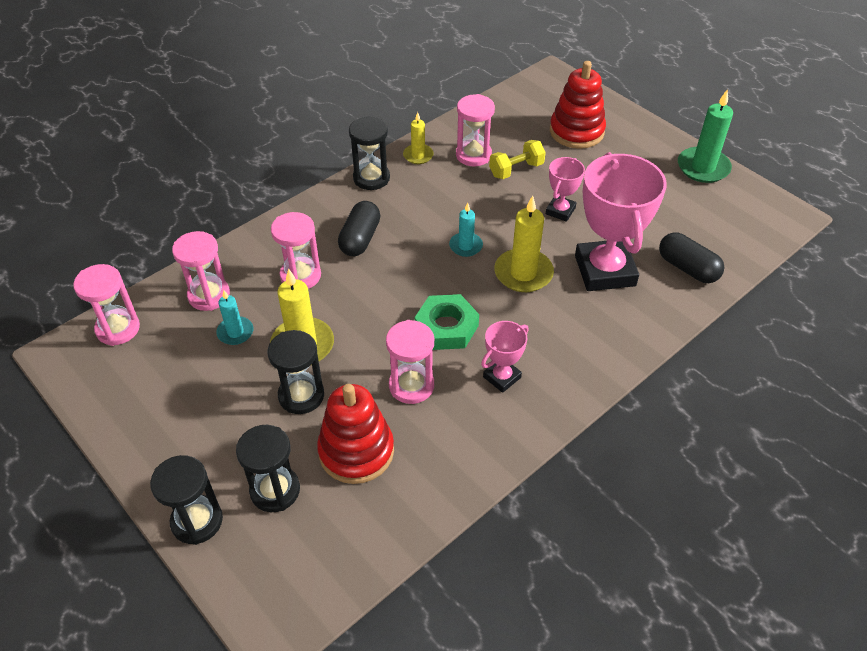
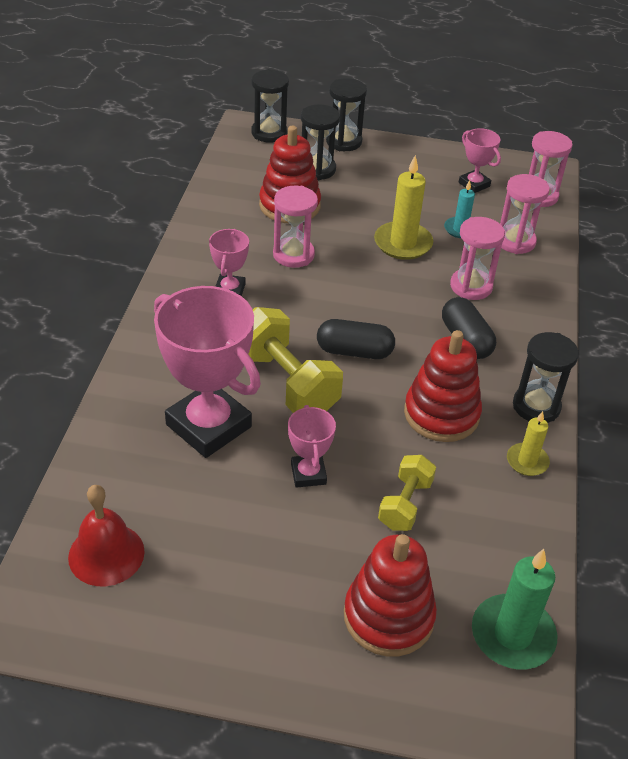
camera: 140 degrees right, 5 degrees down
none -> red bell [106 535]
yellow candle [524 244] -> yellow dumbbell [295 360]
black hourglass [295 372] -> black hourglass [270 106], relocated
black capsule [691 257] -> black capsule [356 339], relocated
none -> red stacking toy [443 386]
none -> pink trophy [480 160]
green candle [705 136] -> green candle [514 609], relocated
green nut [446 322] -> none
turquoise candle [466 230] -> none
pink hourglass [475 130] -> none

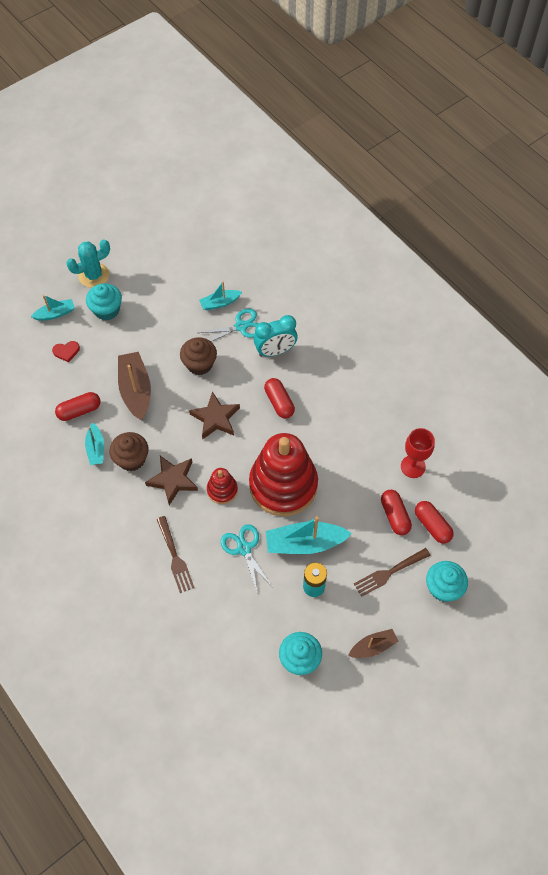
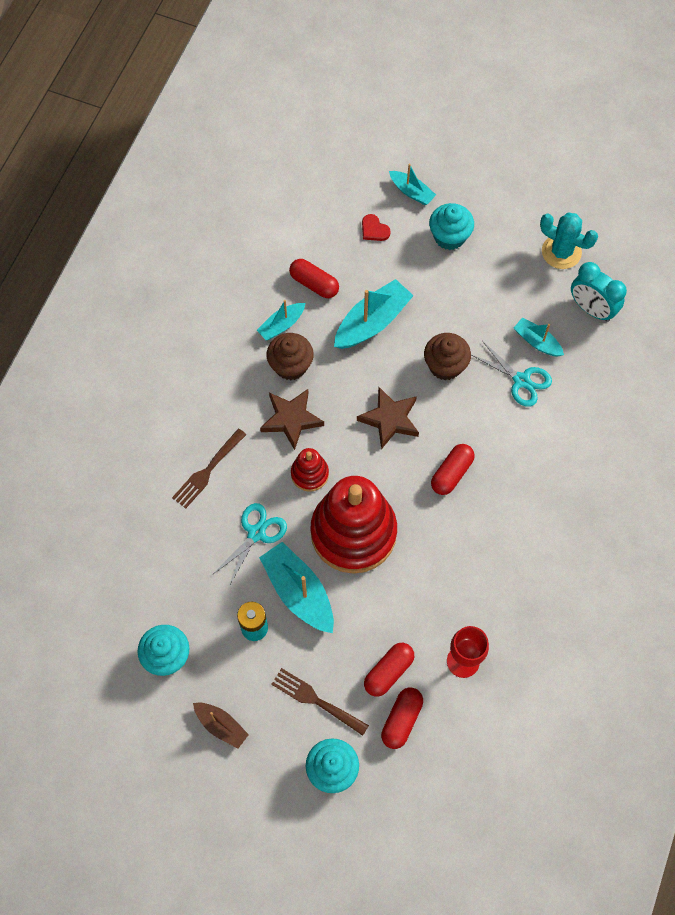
camera: 60 degrees right, 5 degrees up
brown boat [134 386] -> turquoise boat [374 314]
turquoise cactus [88 264] -> turquoise cactus [569 241], relocated
turquoise clock [276 336] -> turquoise clock [599 292], relocated

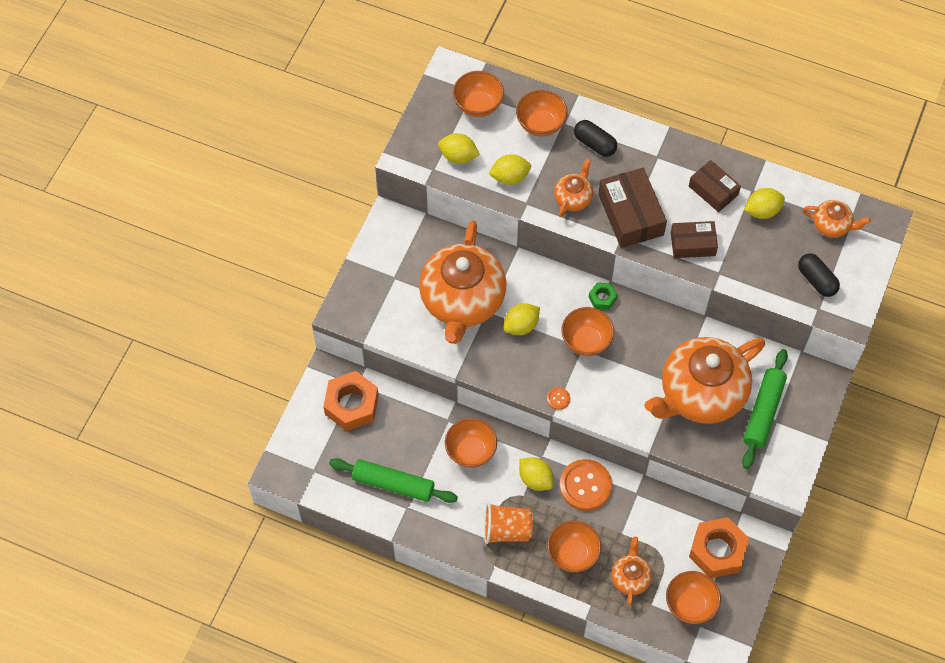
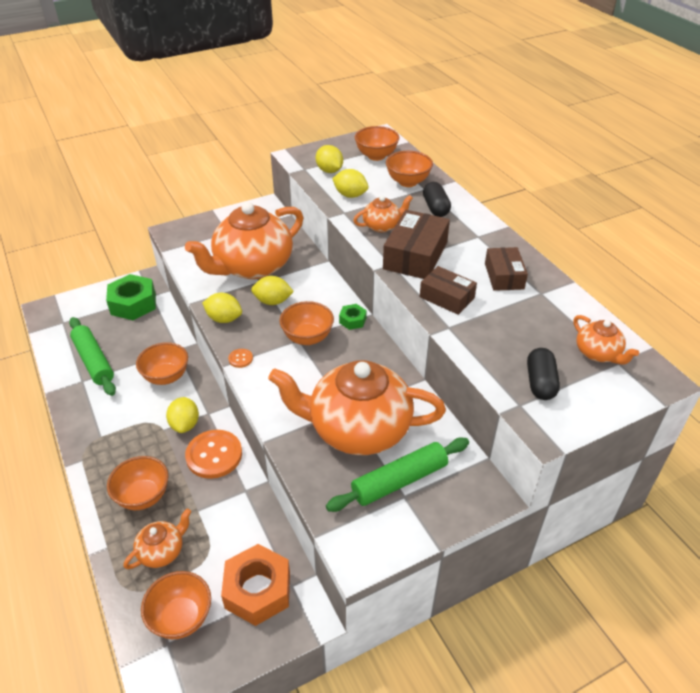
camera: 40 degrees right, 20 degrees down
orange nut [351 401] -> green nut [131 297]
yellow lemon [764 203] -> yellow lemon [222 308], relocated
orange cup [508 523] -> none

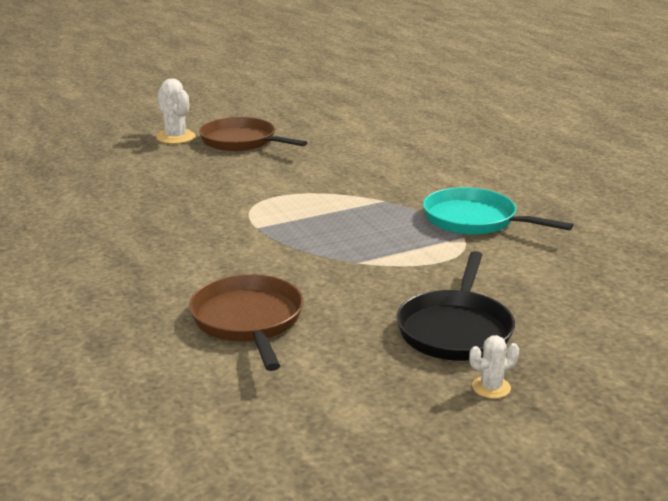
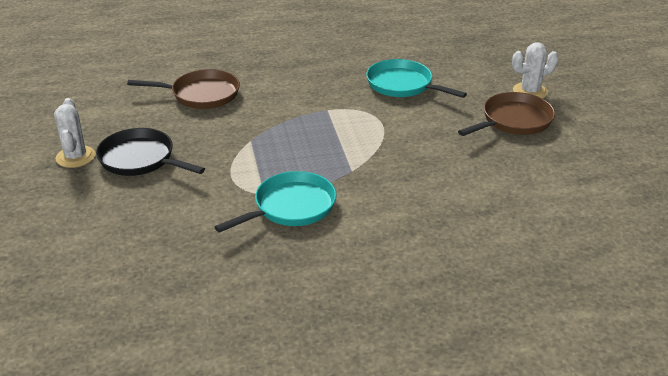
camera: 105 degrees right, 10 degrees up
white cactus [494 367] -> white cactus [74 133], x1.73
none -> turquoise pan [416 78]

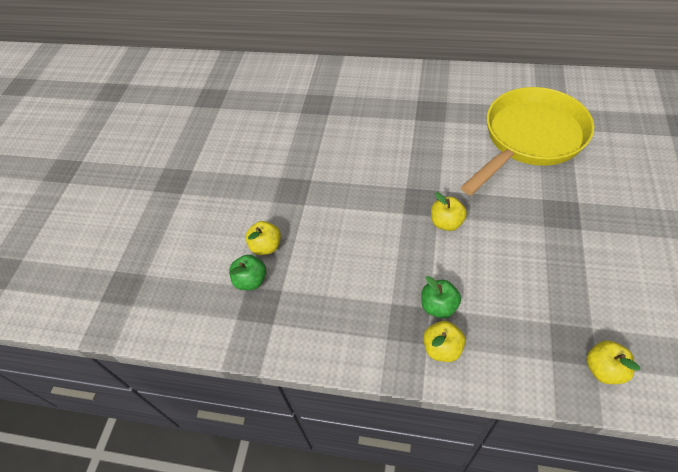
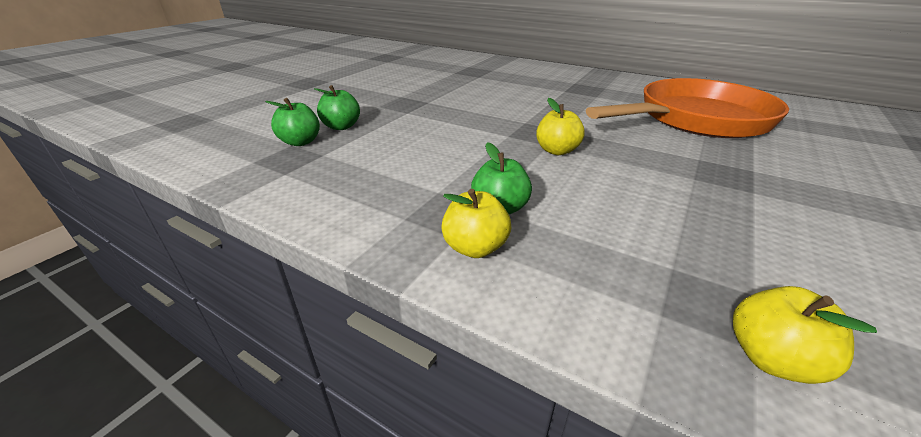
camera: 15 degrees right, 20 degrees down
yellow apple [263 238] -> green apple [337 107]
yellow pan [527 141] -> orange pan [687 108]

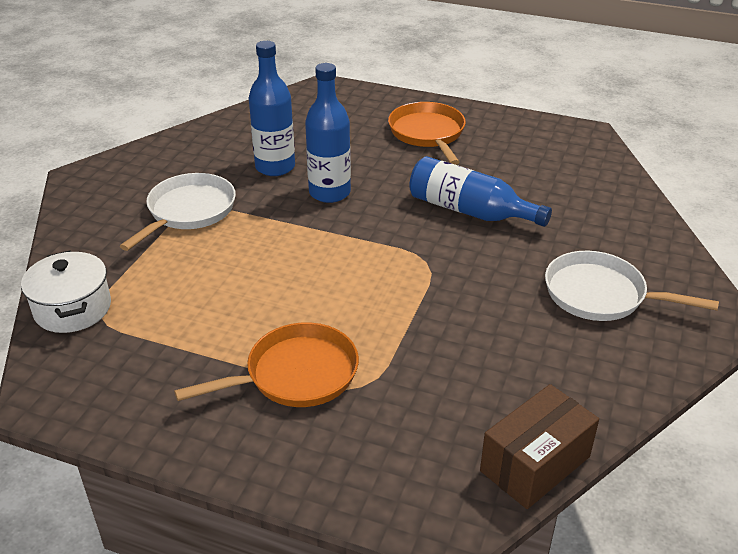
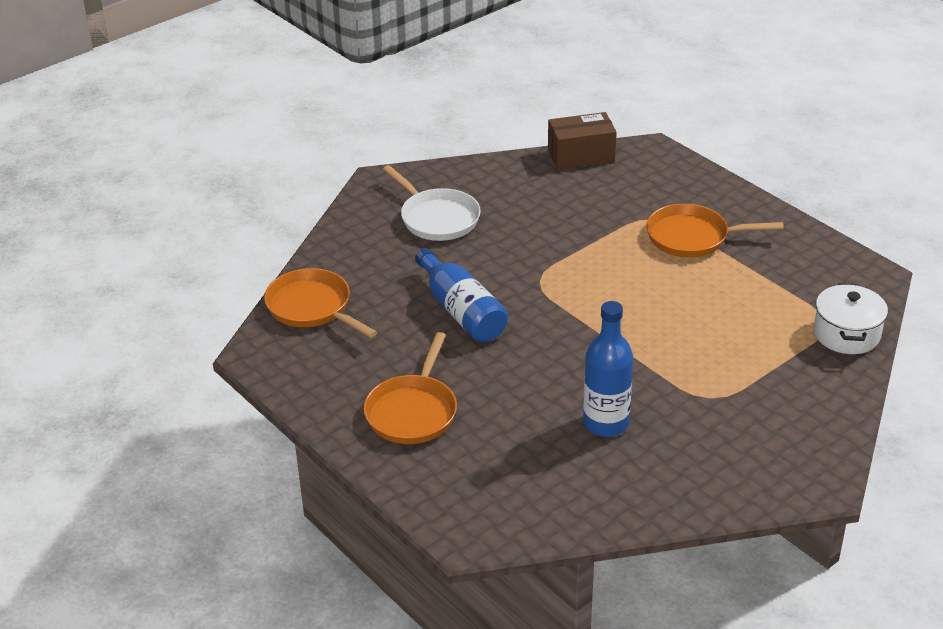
camera: 150 degrees left, 0 degrees up
none -> orange pan [320 303]
white pan [178 212] -> none
blue bottle [328 133] -> none

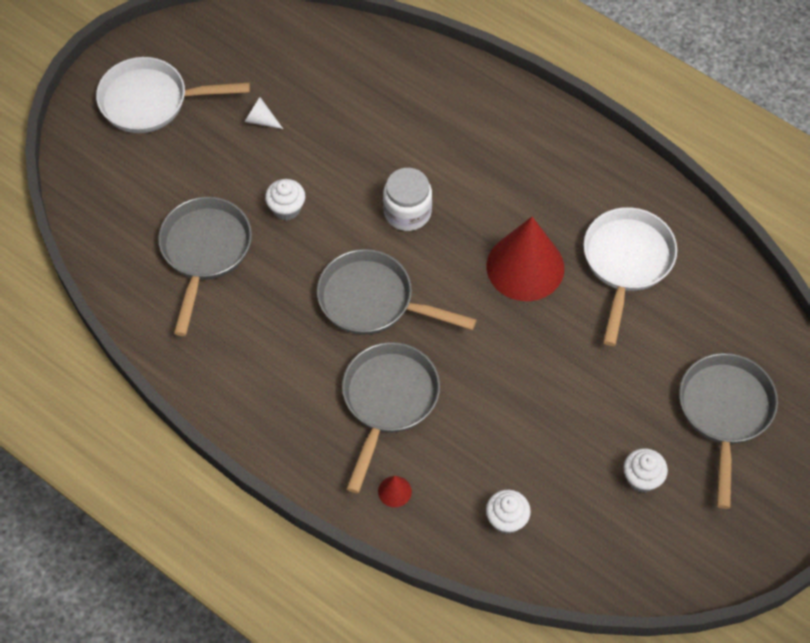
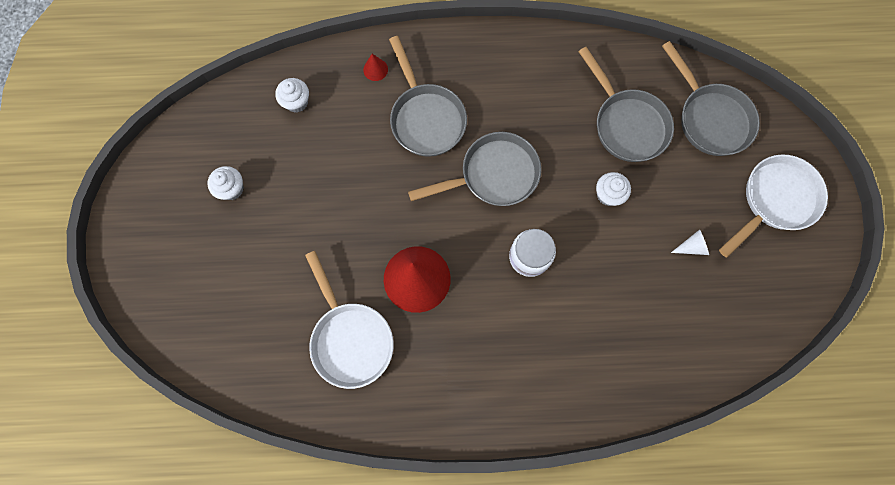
camera: 140 degrees right, 15 degrees up
grey pan [728 431] -> grey pan [711 98], relocated

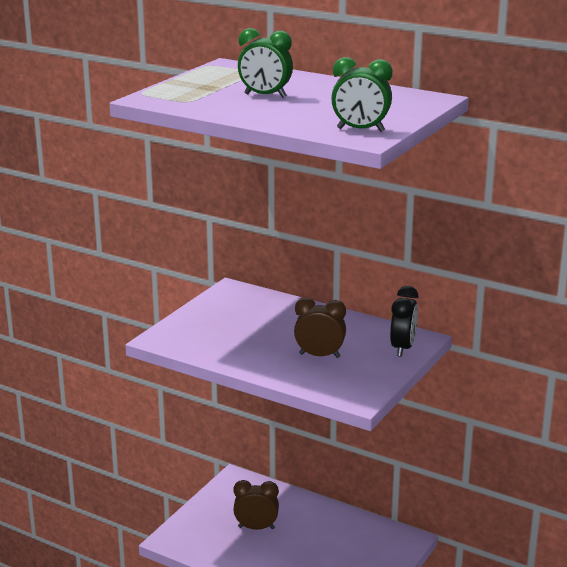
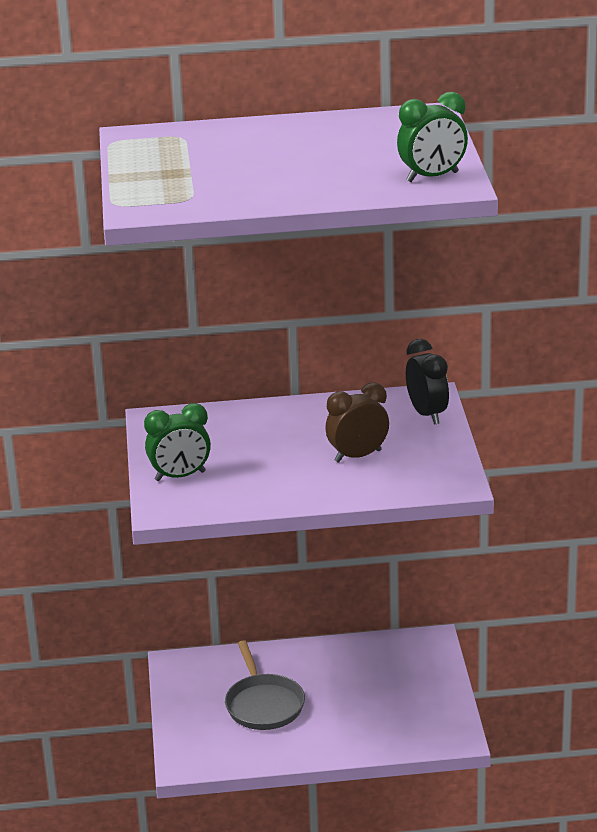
camera: 35 degrees left, 5 degrees up
green clock [265 63] -> green clock [177 442], relocated
brown clock [256 505] -> grey pan [265 685]

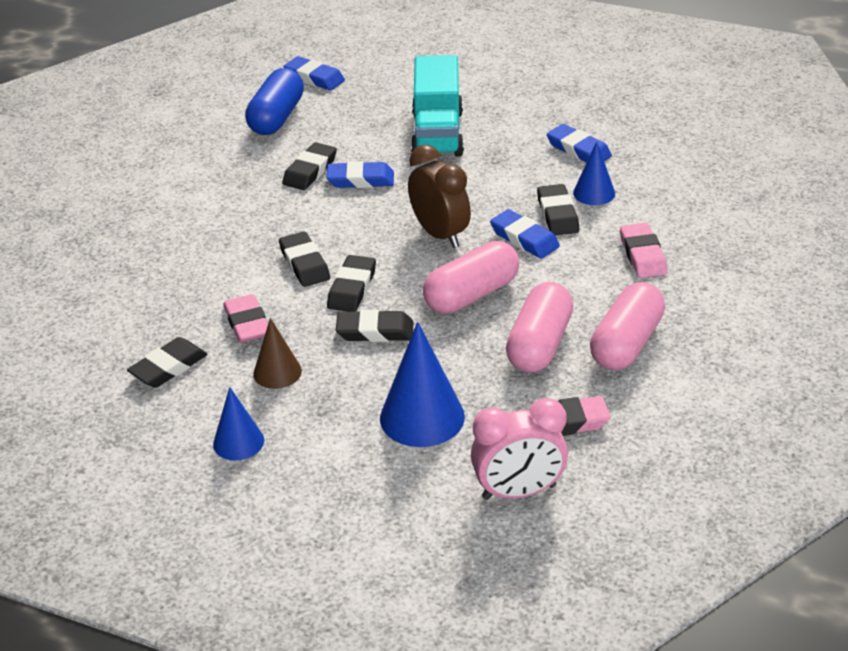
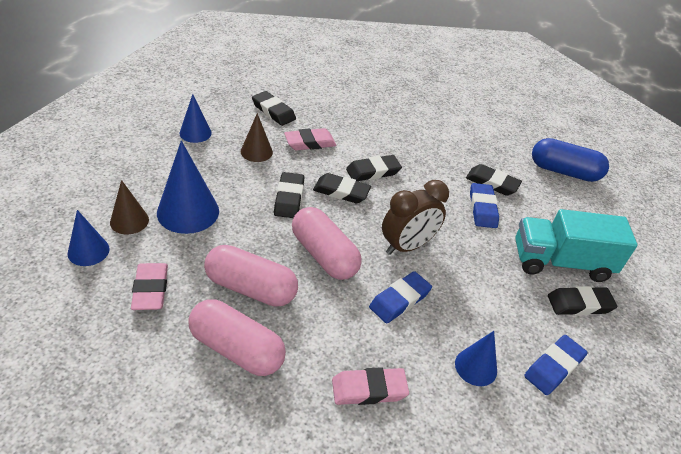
camera: 85 degrees right, 5 degrees up
pink clock [519 449] -> blue cone [89 238]
none -> brown cone [129 207]
black eraser [558 209] -> black eraser [582 300], relocated
blue eraser [314 73] -> none

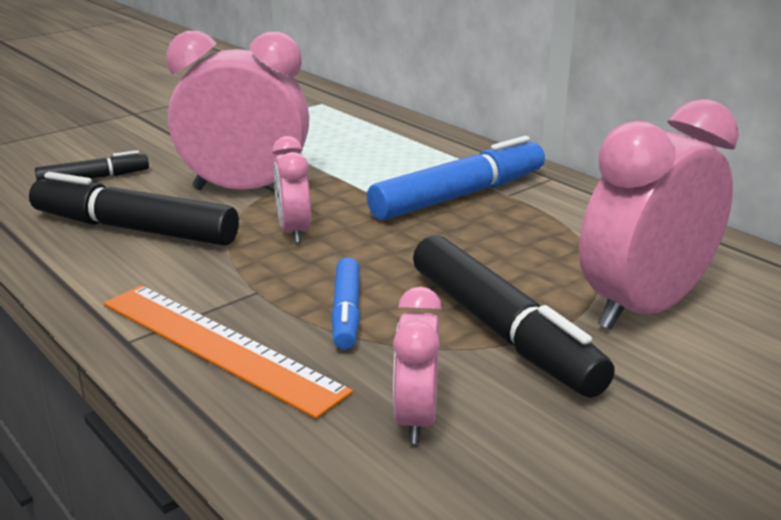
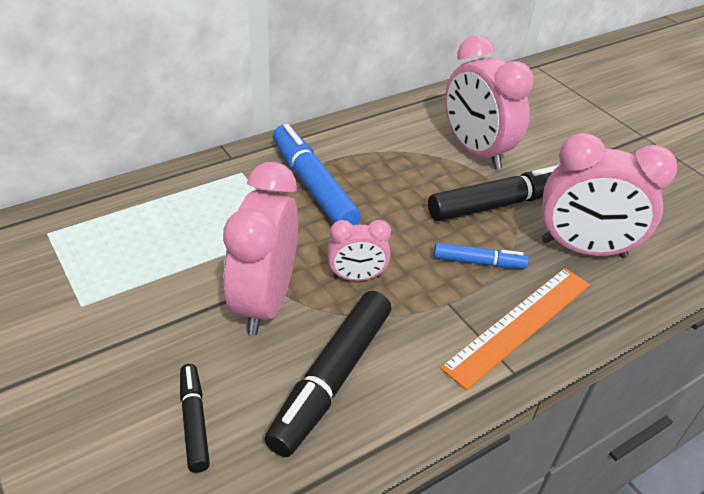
camera: 85 degrees left, 15 degrees up
pink clock [417 365] -> pink clock [609 195], x1.89

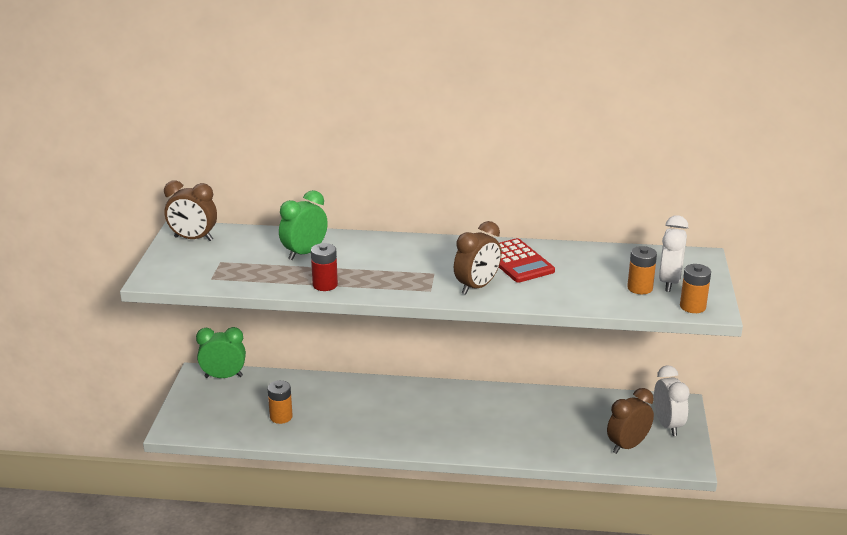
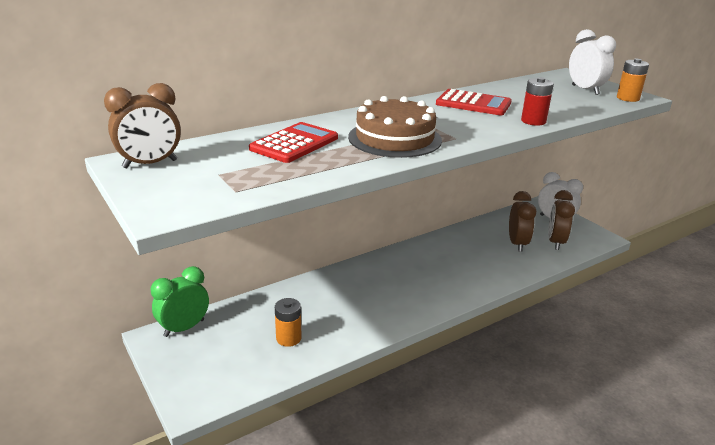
camera: 40 degrees left, 0 degrees up
green clock [303 225] -> red calculator [293 142]
none -> brown cake [395 127]
brown clock [477 258] -> brown clock [522 221], relocated
red battery [324 267] -> red battery [537 101], relocated
orange battery [642 270] -> none

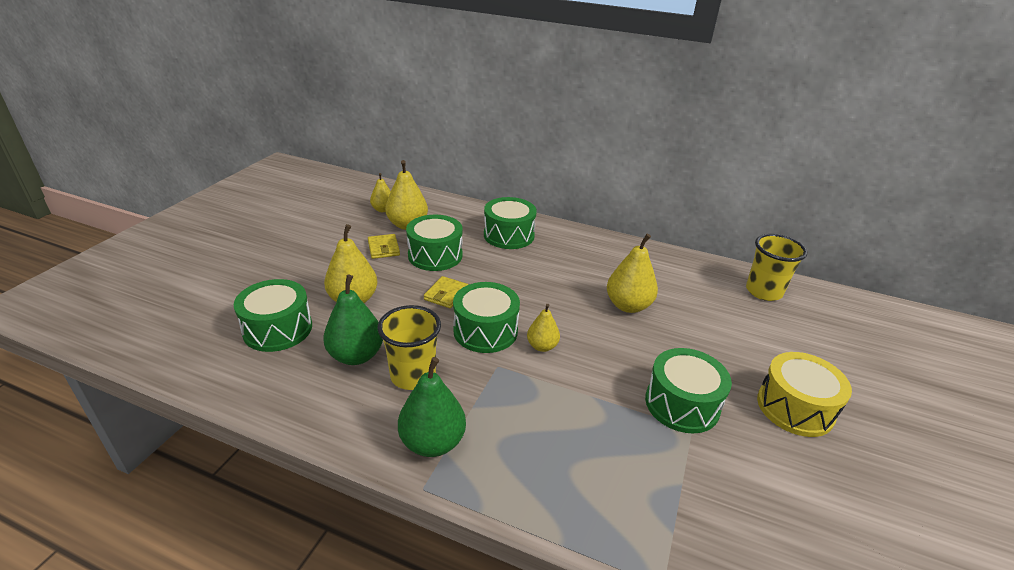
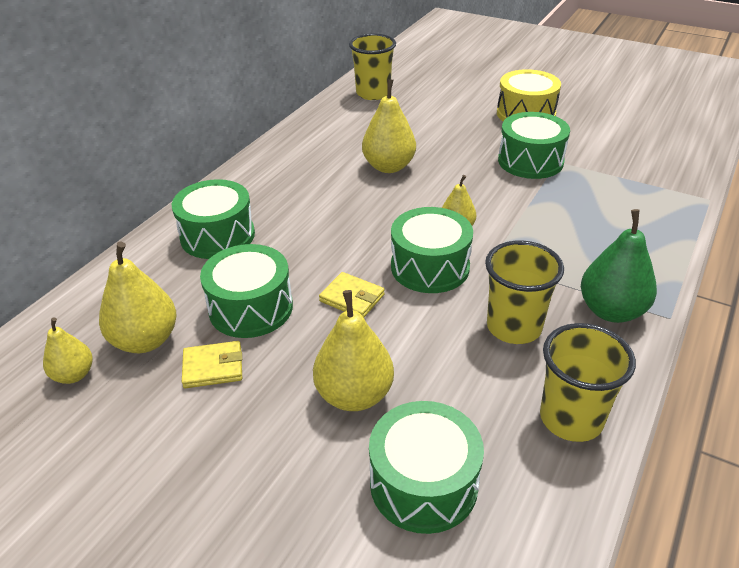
camera: 80 degrees left, 5 degrees up
none -> yellow cup [588 382]
green pear [353 320] -> none

